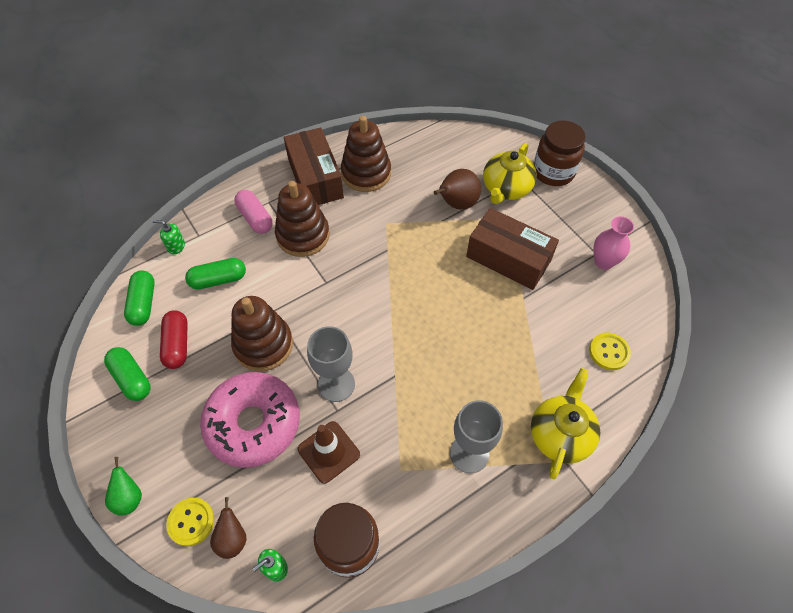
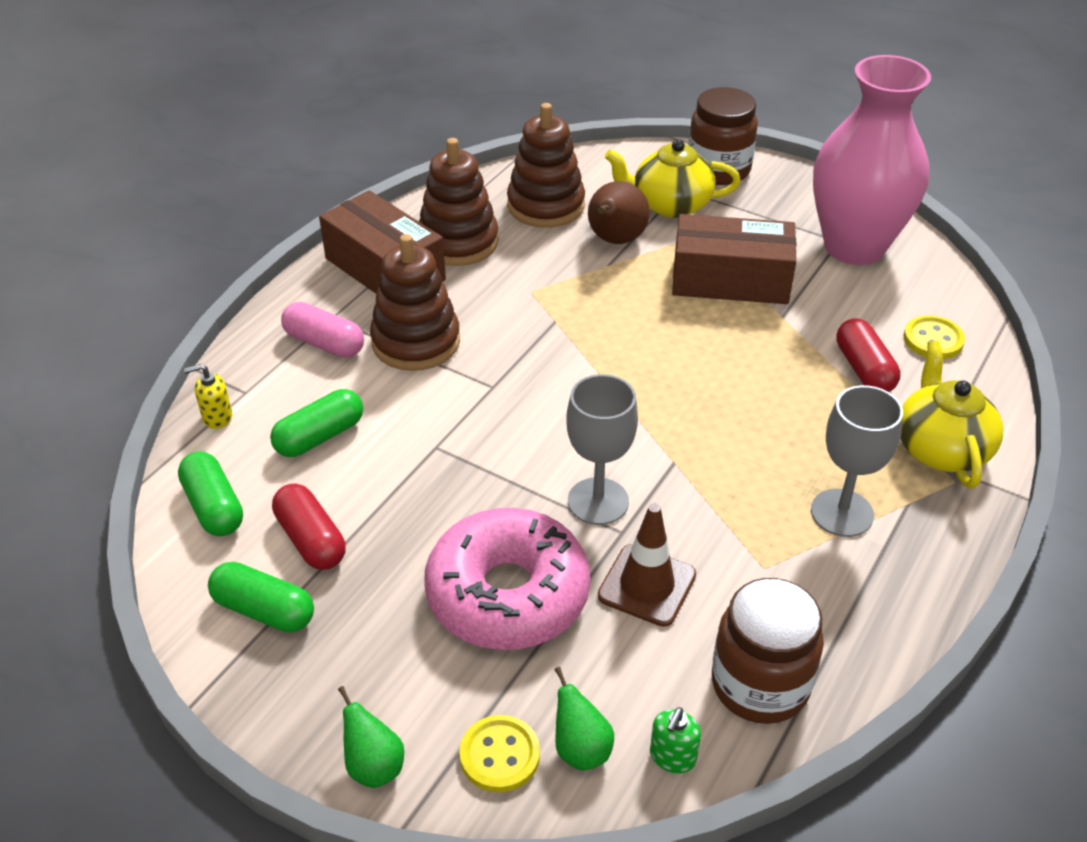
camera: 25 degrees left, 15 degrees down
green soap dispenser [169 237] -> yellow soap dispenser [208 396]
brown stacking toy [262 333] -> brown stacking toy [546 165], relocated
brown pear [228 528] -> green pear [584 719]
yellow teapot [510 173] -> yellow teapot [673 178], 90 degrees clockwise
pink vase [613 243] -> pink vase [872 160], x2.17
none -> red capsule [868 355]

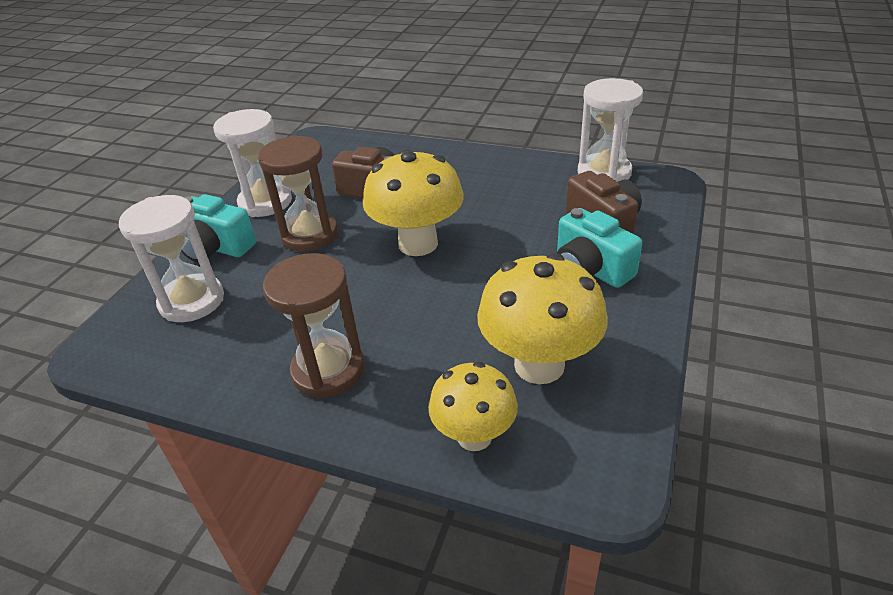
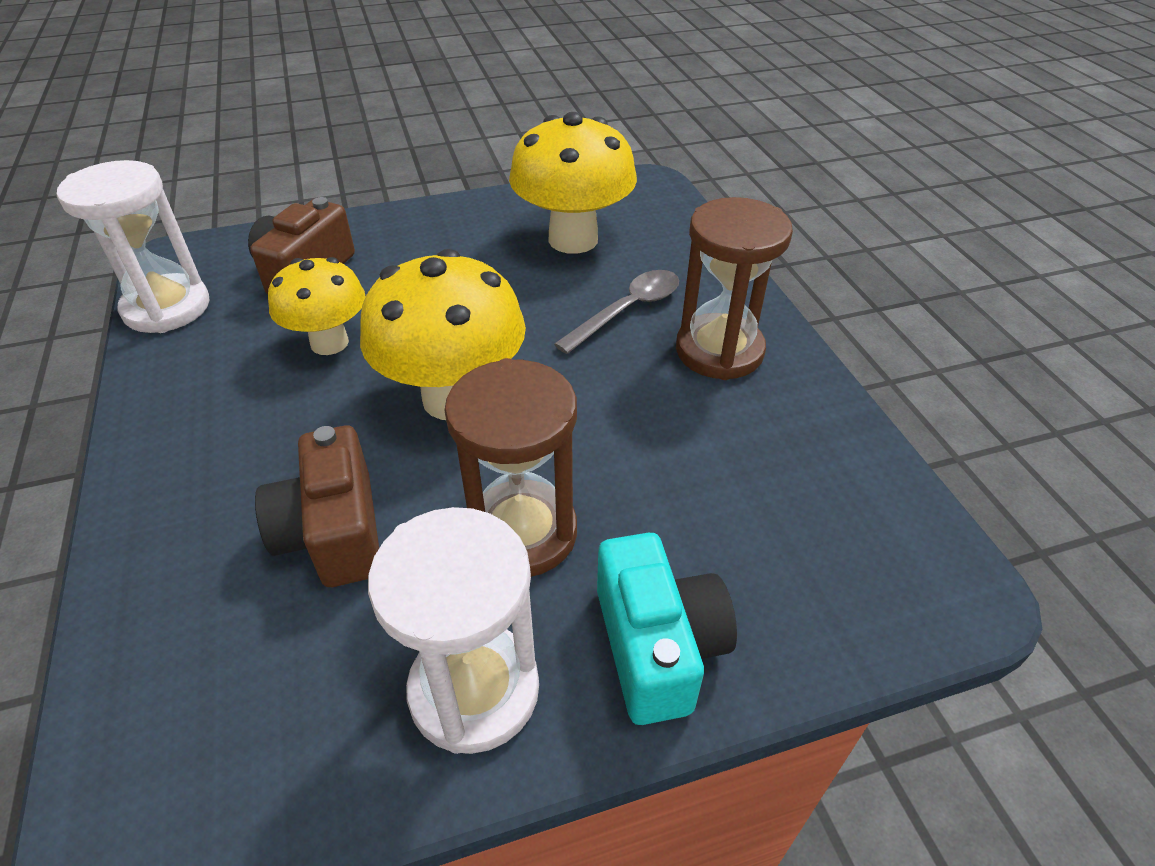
camera: 130 degrees left, 5 degrees up
yellow mushroom [473 406] -> yellow mushroom [317 306], relocated
none -> grey spoon [616 312]
white hourglass [171 258] -> none
turquoise camera [599 248] -> none

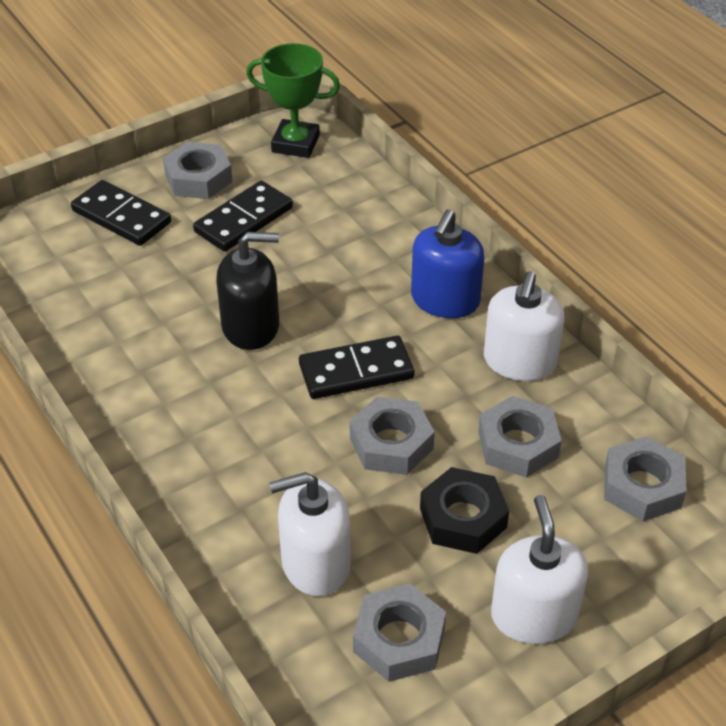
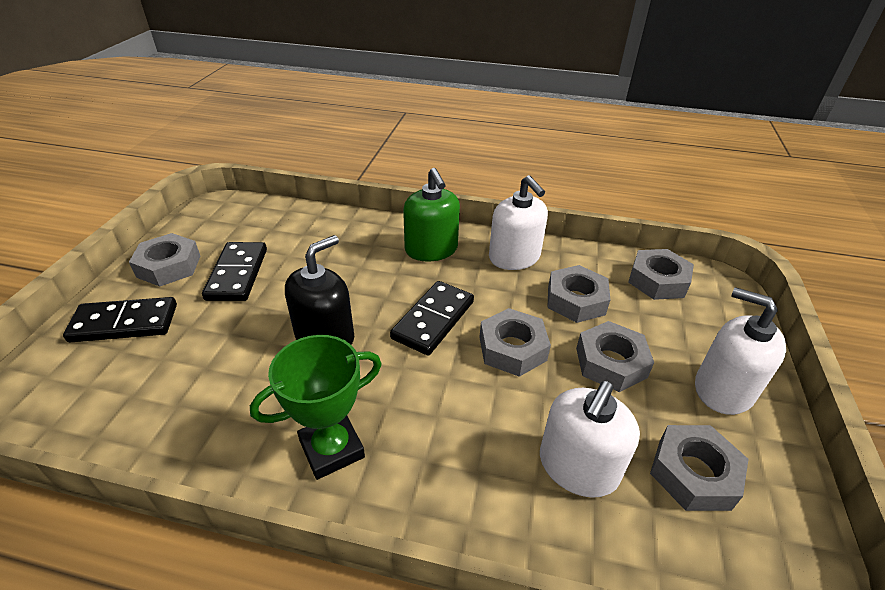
camera: 45 degrees left, 5 degrees down
green trophy [293 100] -> green trophy [316 407], relocated
blue soap dispenser [448 263] -> green soap dispenser [431 215]
black nut [464 510] -> grey nut [615 356]

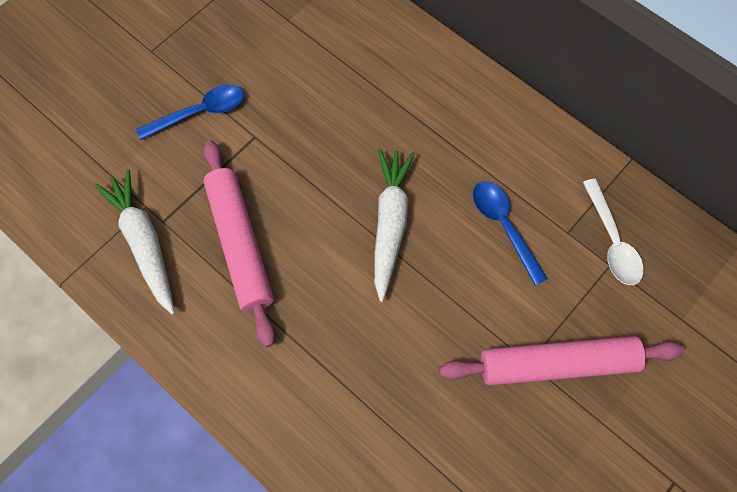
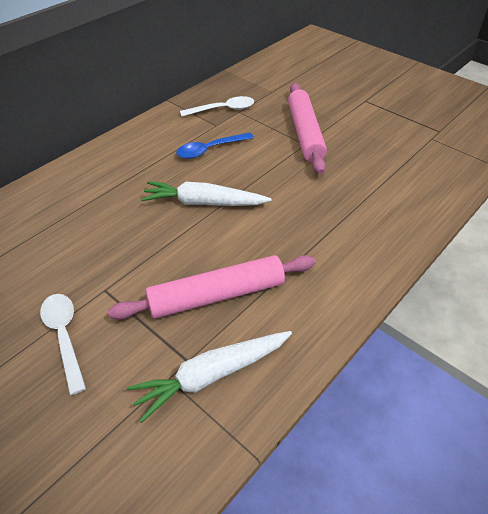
camera: 90 degrees left, 20 degrees down
blue spoon [190 112] -> white spoon [63 344]

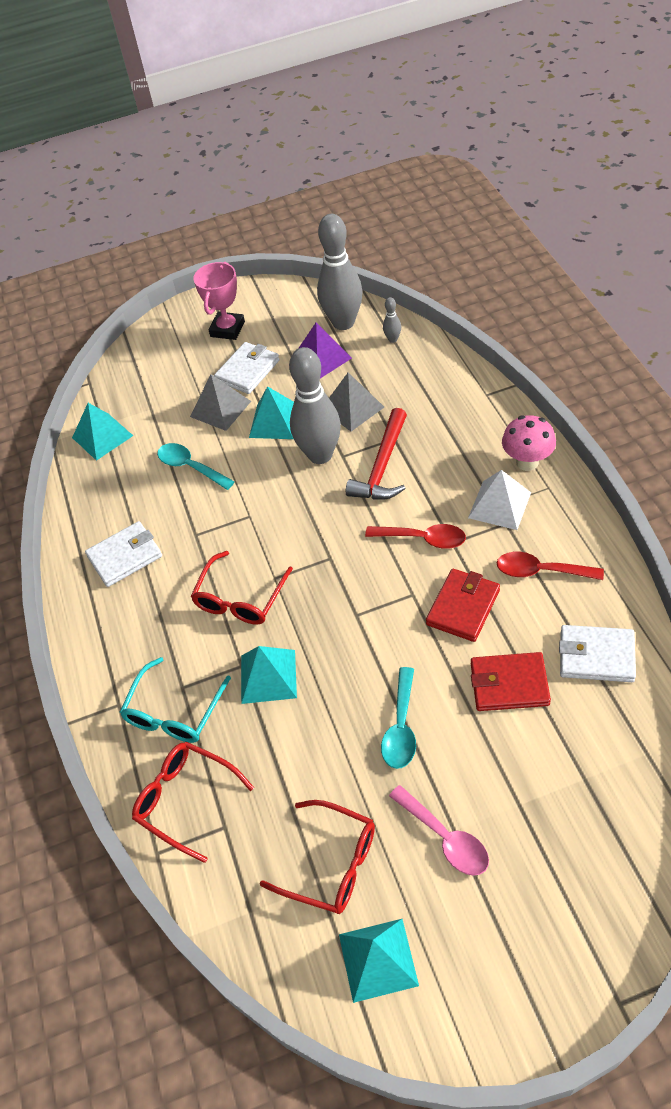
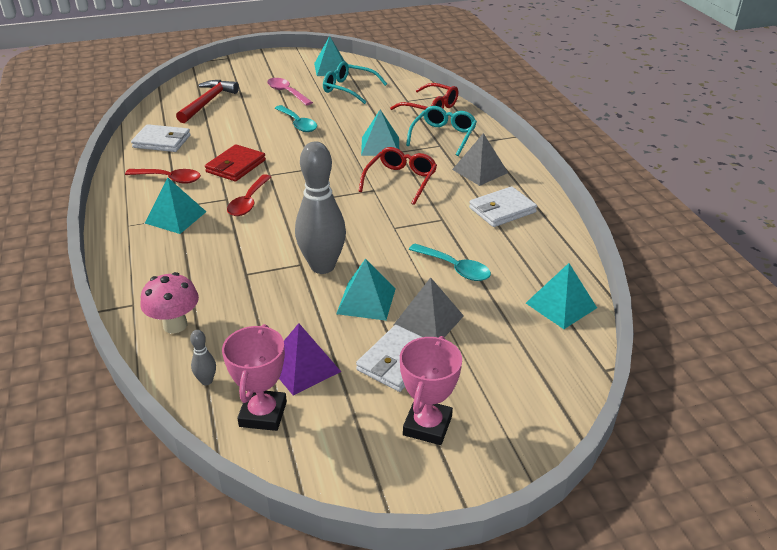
camera: 175 degrees right, 15 degrees down
pink mushroom [529 443] -> pink mushroom [169 303], relocated
white pyramid [499 500] -> turquoise pyramid [175 206]
red hammer [376 454] -> red hammer [207 101], relocated
grey bowling pin [340 272] -> pink trophy [254 377]
red spoon [415 536] -> red spoon [249 195], 90 degrees counterclockwise
turquoise spoon [398 718] -> turquoise spoon [296 118], 135 degrees clockwise
red glasses [317 857] -> turquoise glasses [355 82]
grey pyramid [356 402] -> grey pyramid [480 159], relocated
red wallet [511 681] -> none

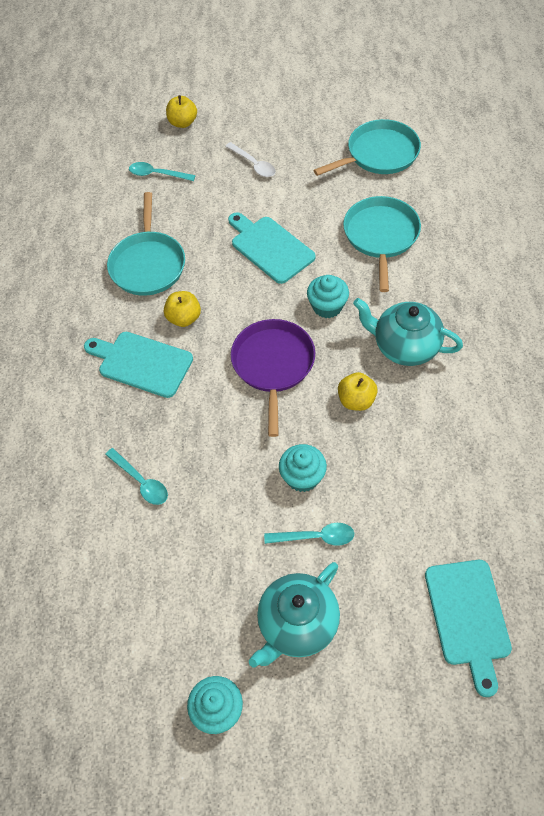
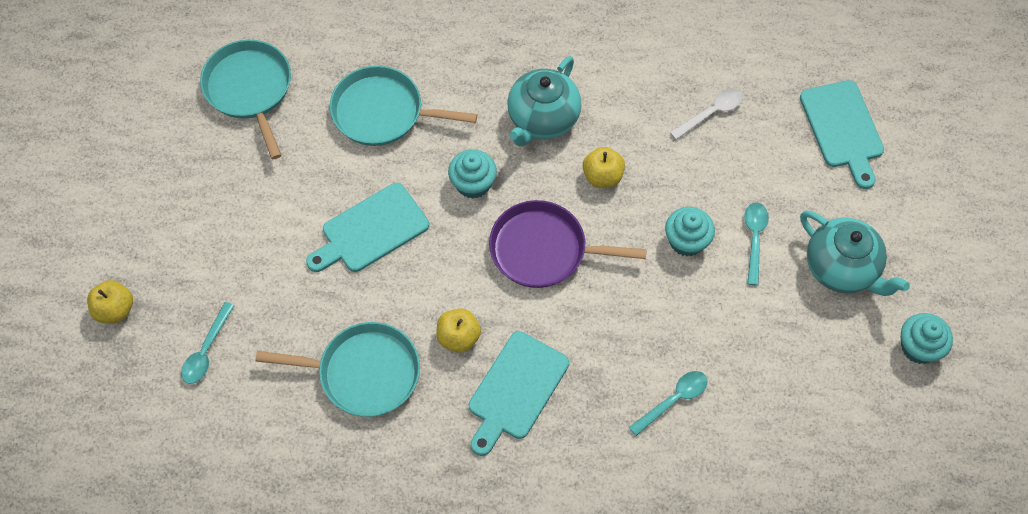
camera: 85 degrees left, 5 degrees up
white spoon [250 159] -> white spoon [706 114], relocated
turquoise cutting board [468 628] -> turquoise cutting board [842 134], 75 degrees clockwise

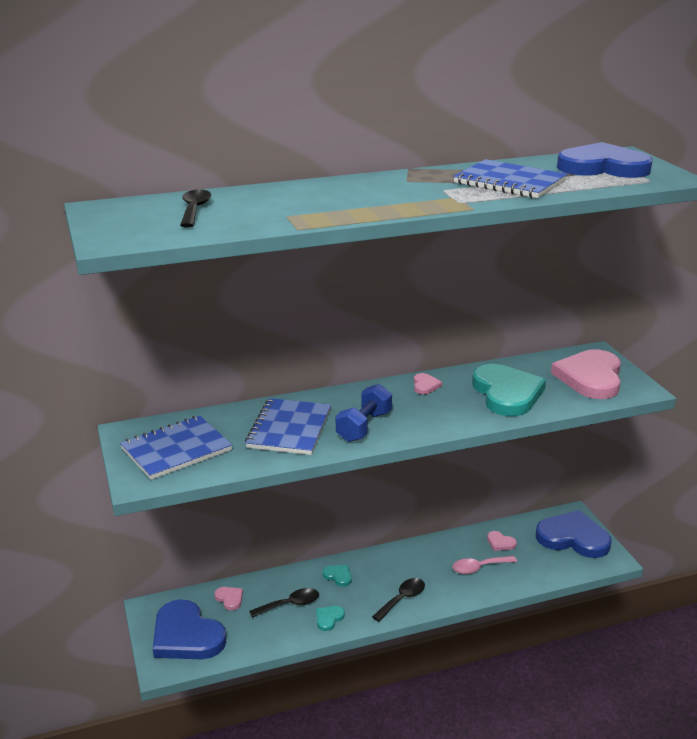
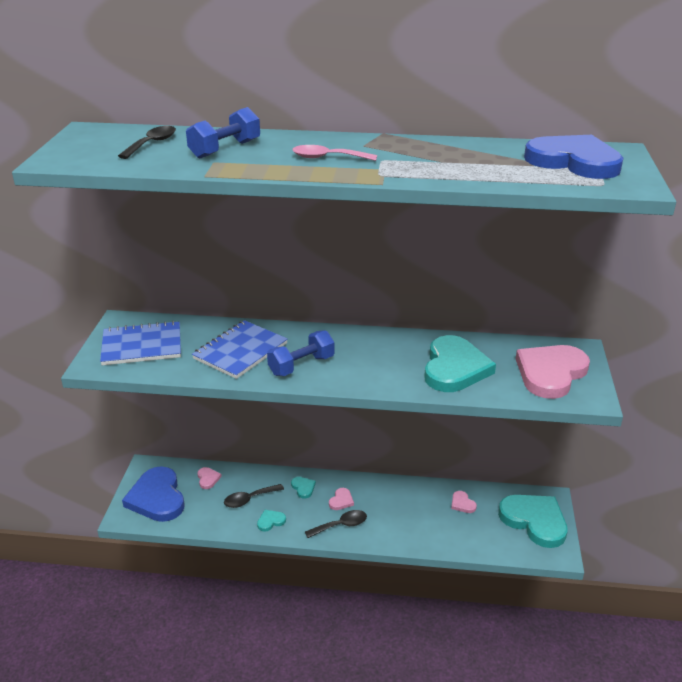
camera: 25 degrees right, 5 degrees up
none -> blue dumbbell [223 133]
black spoon [284 603] -> black spoon [254 496], 150 degrees clockwise
pink spoon [484 565] -> pink spoon [334 153], relocated
pink heart [428 383] -> pink heart [341 499], relocated
blue heart [574 534] -> turquoise heart [533 521]
blue notebook [510 178] -> none

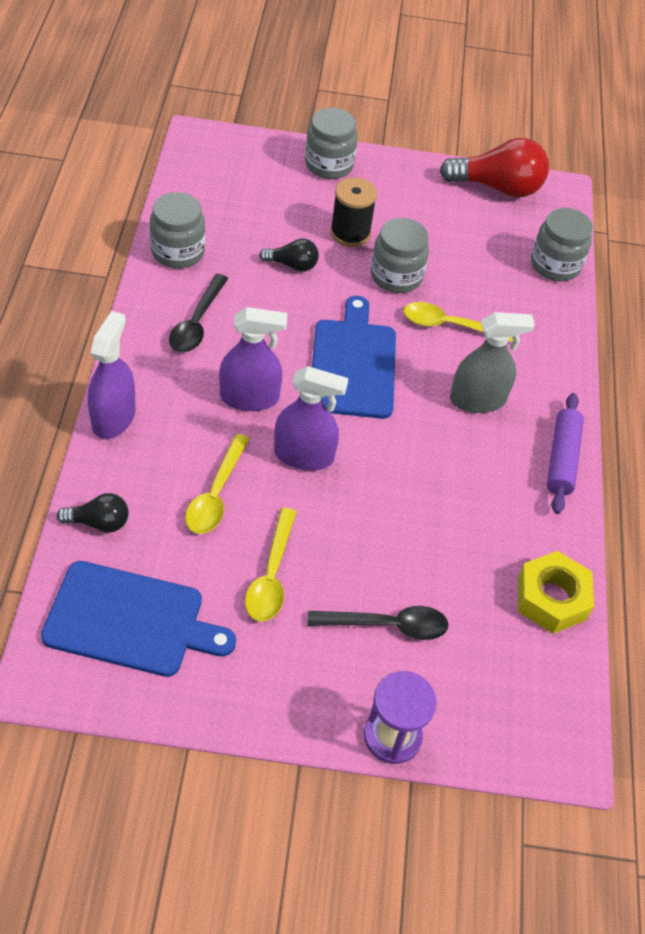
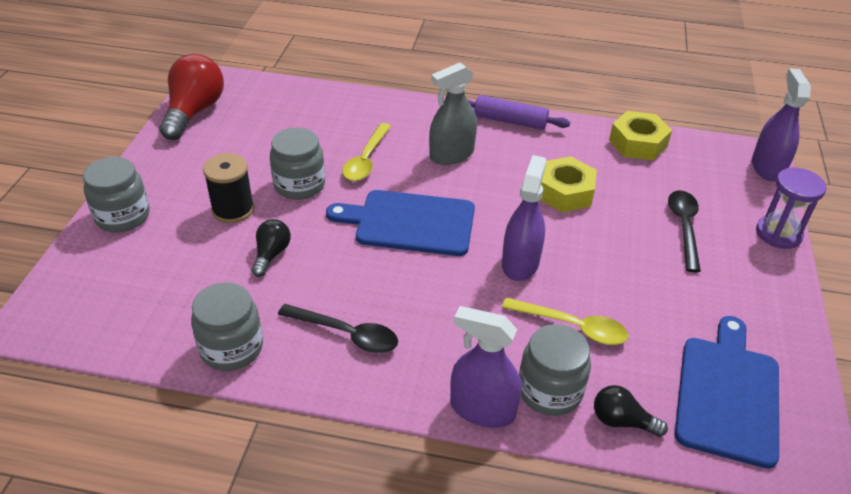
camera: 80 degrees left, 10 degrees down
grey spray bottle [492 362] -> grey spray bottle [453 114], 120 degrees counterclockwise
grey jar [562 244] -> grey jar [555 370], relocated
none -> yellow nut [569 184]
black light bulb [93 513] -> black light bulb [631 411], 75 degrees counterclockwise
purple spray bottle [253 359] -> purple spray bottle [781 124], relocated
yellow spoon [270 564] -> none

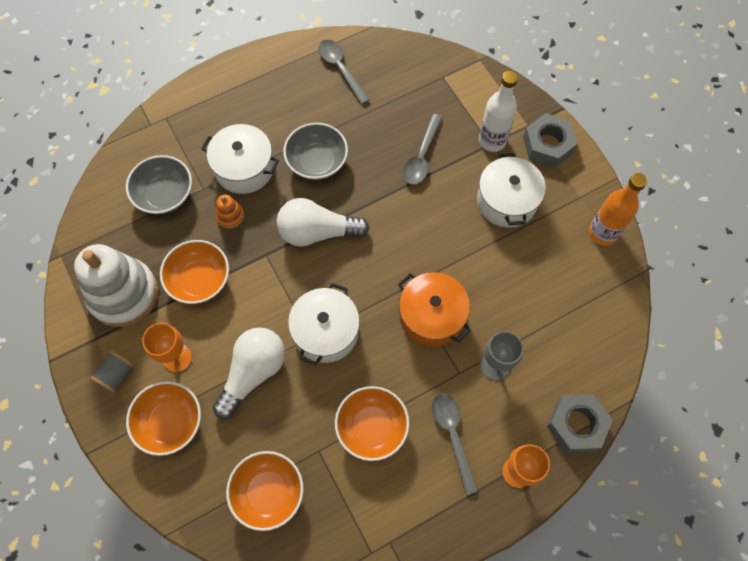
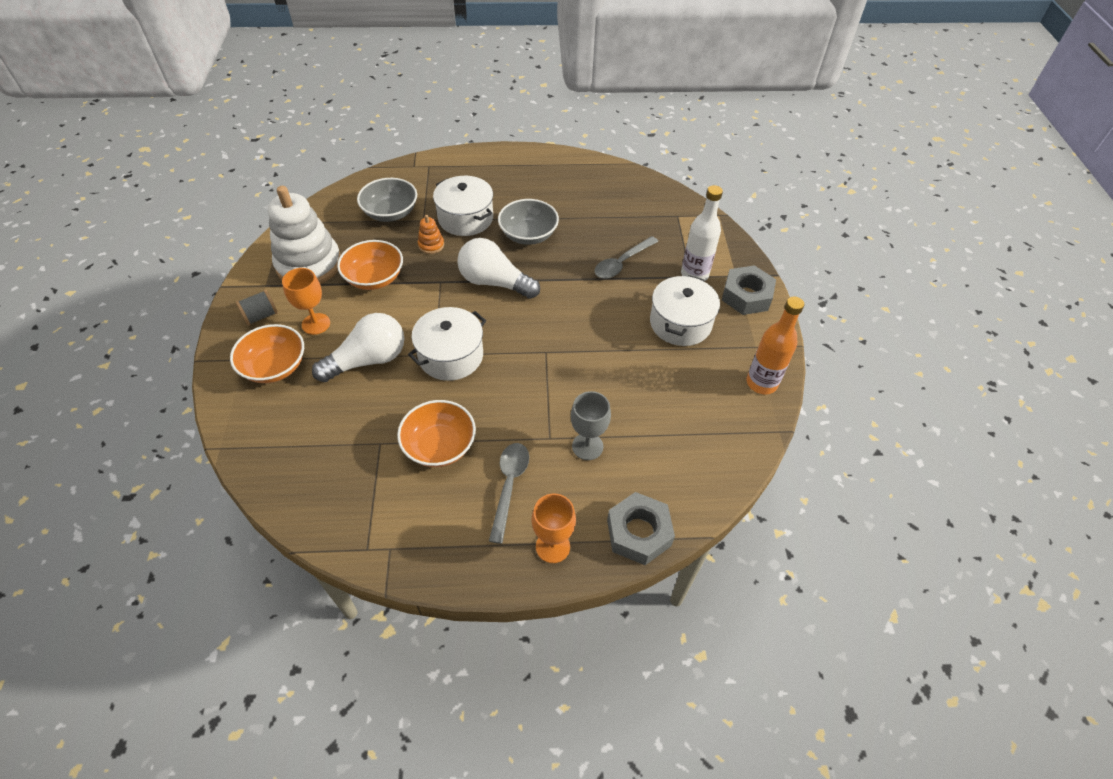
camera: 25 degrees right, 15 degrees down
orange bowl [265 491] -> none
grey spoon [344 72] -> none
orange pot [434 309] -> none

